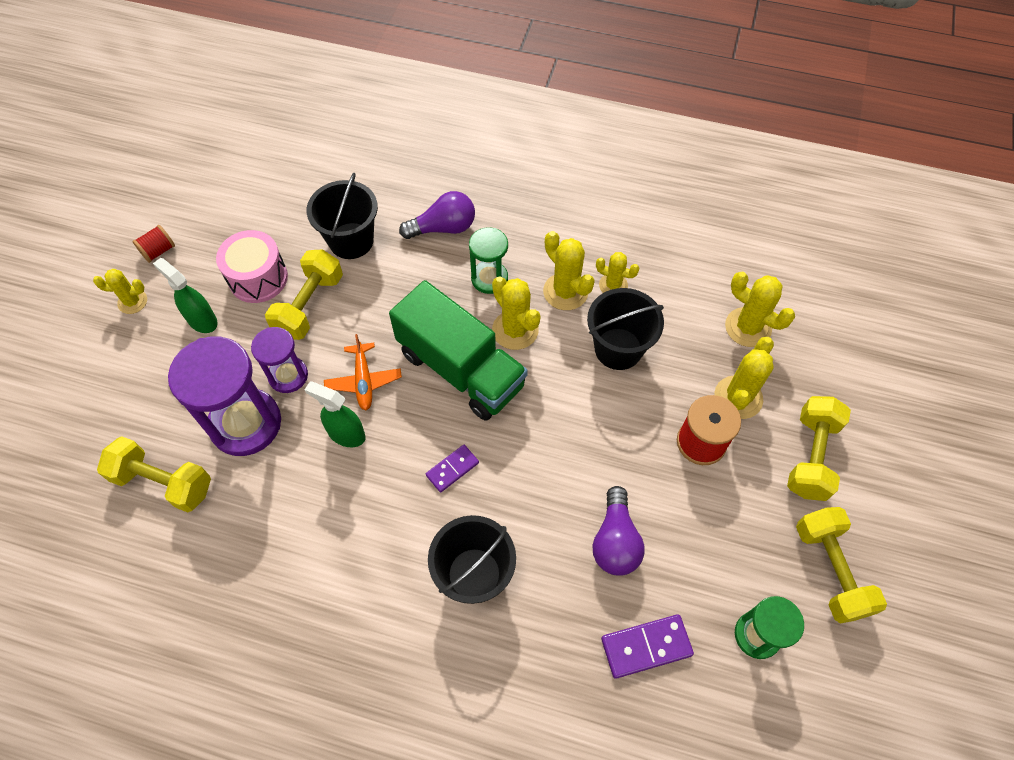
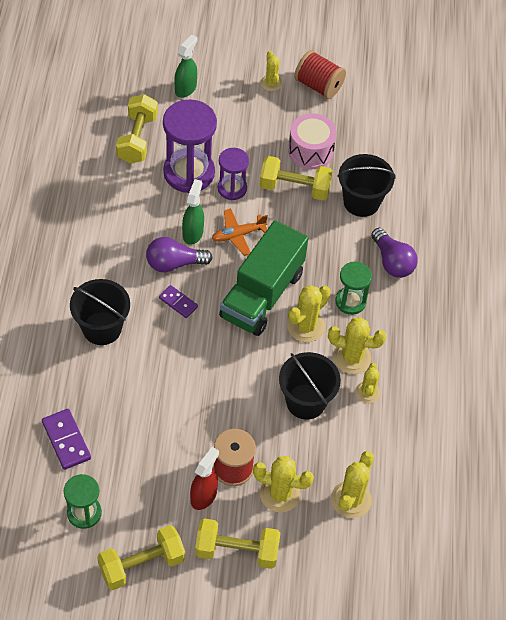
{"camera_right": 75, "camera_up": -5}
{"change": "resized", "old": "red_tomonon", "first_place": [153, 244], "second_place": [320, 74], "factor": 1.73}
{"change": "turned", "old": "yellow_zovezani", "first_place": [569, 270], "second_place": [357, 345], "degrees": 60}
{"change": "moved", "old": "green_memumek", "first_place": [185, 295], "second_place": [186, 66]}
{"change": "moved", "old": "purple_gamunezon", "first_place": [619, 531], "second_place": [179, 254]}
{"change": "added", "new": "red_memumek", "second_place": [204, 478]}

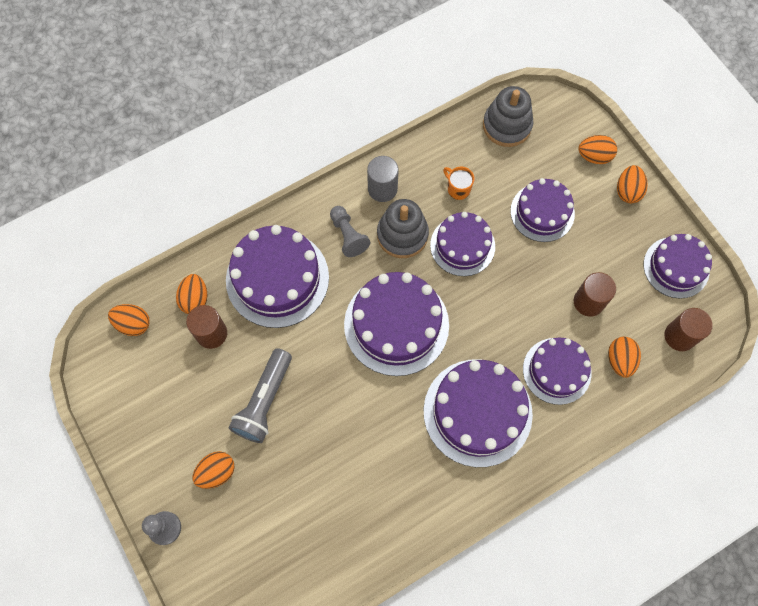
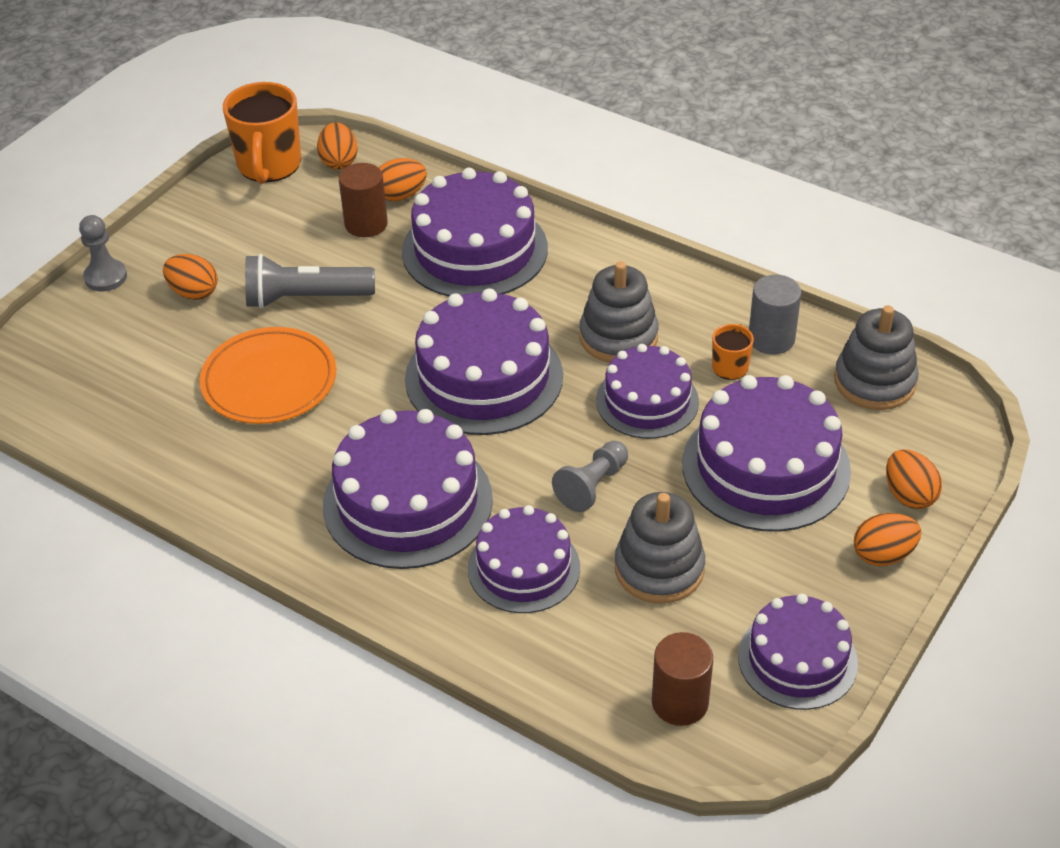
{"camera_right": 65, "camera_up": -25}
{"change": "moved", "old": "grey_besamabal", "first_place": [383, 179], "second_place": [775, 314]}
{"change": "resized", "old": "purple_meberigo", "first_place": [542, 210], "second_place": [766, 453], "factor": 1.56}
{"change": "moved", "old": "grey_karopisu", "first_place": [350, 231], "second_place": [590, 476]}
{"change": "replaced", "old": "brown_besamabal", "new": "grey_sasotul", "first_place": [594, 294], "second_place": [660, 547]}
{"change": "removed", "old": "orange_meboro", "first_place": [624, 357]}
{"change": "added", "new": "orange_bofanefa", "second_place": [262, 133]}
{"change": "added", "new": "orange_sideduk", "second_place": [268, 375]}

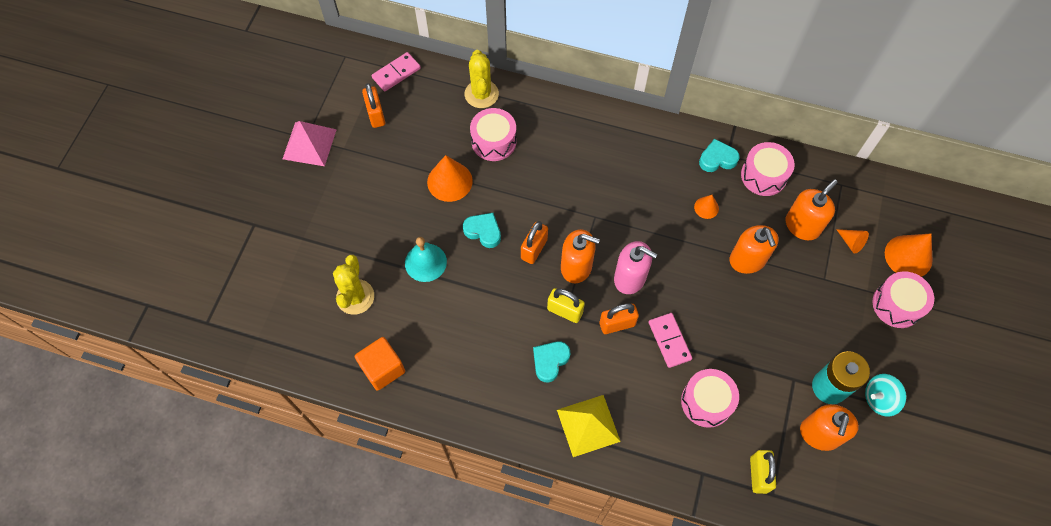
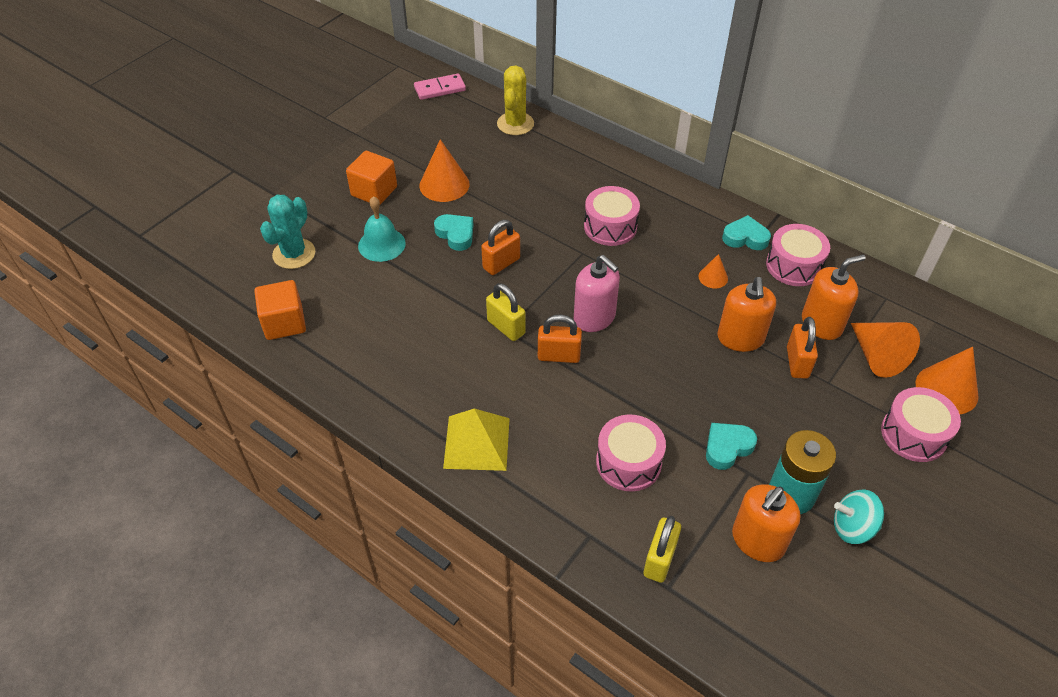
{"camera_right": 20, "camera_up": -15}
{"change": "moved", "old": "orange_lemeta", "first_place": [373, 105], "second_place": [802, 348]}
{"change": "moved", "old": "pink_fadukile", "first_place": [493, 134], "second_place": [612, 216]}
{"change": "removed", "old": "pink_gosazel", "first_place": [310, 143]}
{"change": "removed", "old": "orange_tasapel", "first_place": [580, 256]}
{"change": "resized", "old": "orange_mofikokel", "first_place": [852, 241], "second_place": [885, 350], "factor": 1.86}
{"change": "recoloured", "old": "yellow_zovezani", "new": "turquoise_zovezani", "first_place": [353, 285], "second_place": [287, 232]}
{"change": "removed", "old": "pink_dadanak", "first_place": [670, 340]}
{"change": "moved", "old": "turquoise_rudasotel", "first_place": [551, 361], "second_place": [731, 446]}
{"change": "added", "new": "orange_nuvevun", "second_place": [371, 178]}

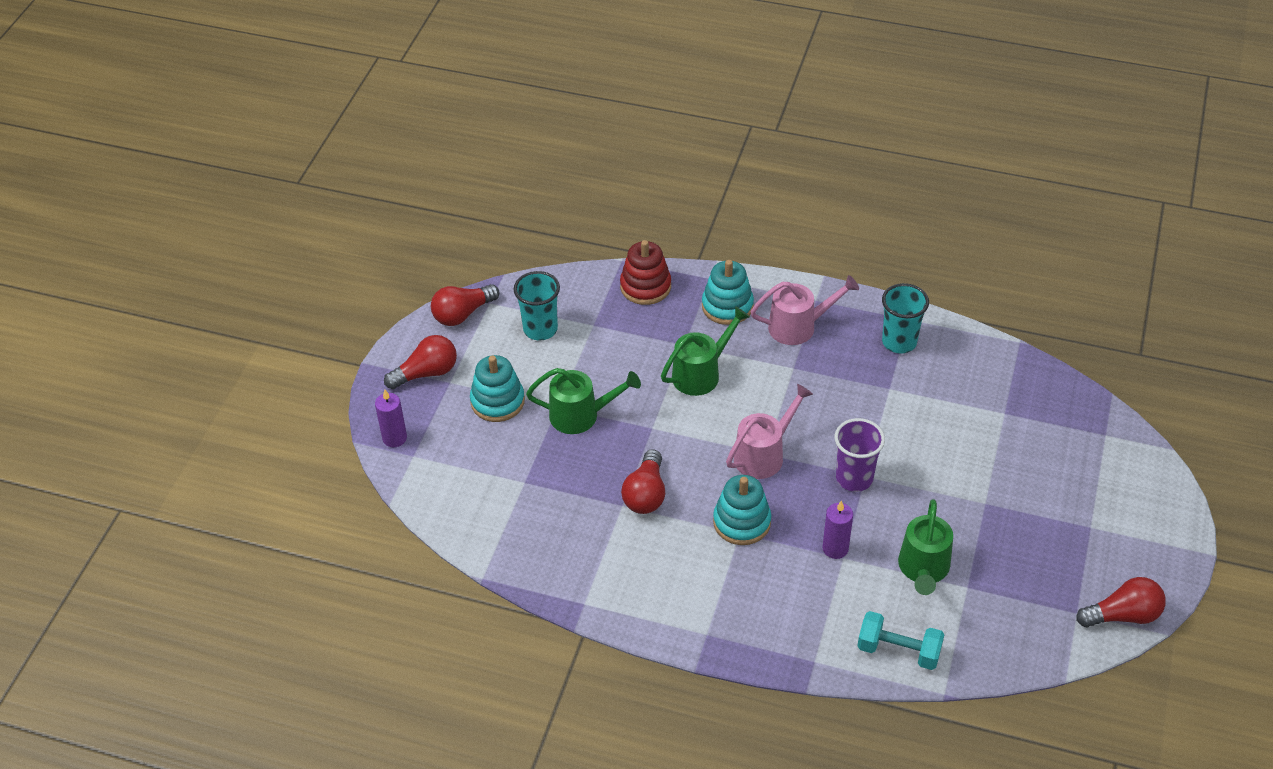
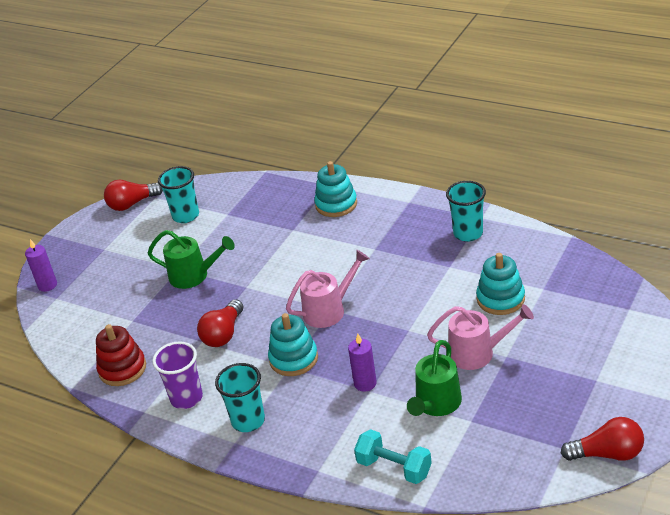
{"camera_right": 15, "camera_up": -10}
{"change": "moved", "old": "red_sasotul", "first_place": [645, 272], "second_place": [121, 355]}
{"change": "moved", "old": "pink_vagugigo", "first_place": [804, 310], "second_place": [480, 337]}
{"change": "removed", "old": "green_vagugigo", "first_place": [705, 351]}
{"change": "removed", "old": "red_gamunezon", "first_place": [420, 362]}
{"change": "moved", "old": "turquoise_sasotul", "first_place": [497, 388], "second_place": [500, 284]}
{"change": "moved", "old": "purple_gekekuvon", "first_place": [859, 455], "second_place": [177, 375]}
{"change": "added", "new": "turquoise_gekekuvon", "second_place": [240, 397]}

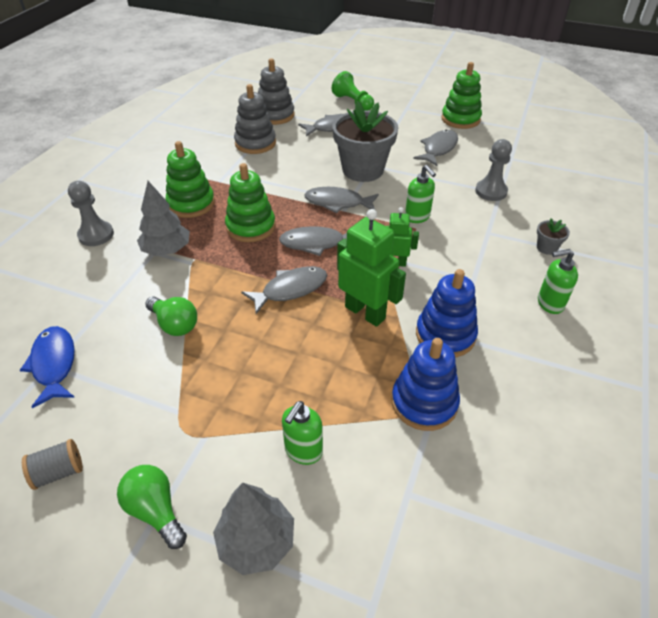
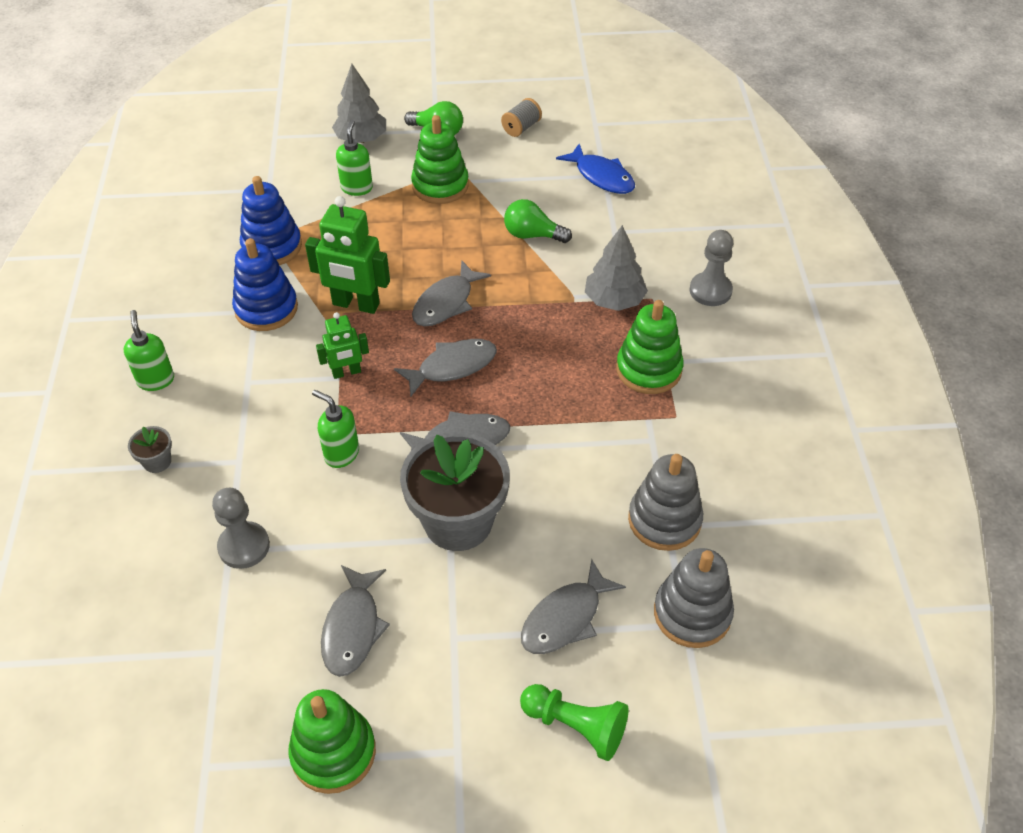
{"camera_right": 155, "camera_up": 5}
{"change": "moved", "old": "green_sasotul", "first_place": [250, 202], "second_place": [440, 159]}
{"change": "turned", "old": "green_tasapel", "first_place": [558, 281], "second_place": [149, 350], "degrees": -75}

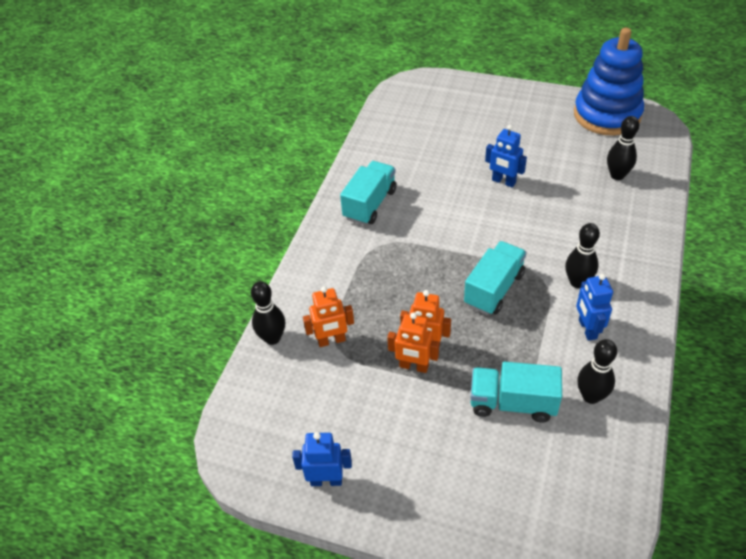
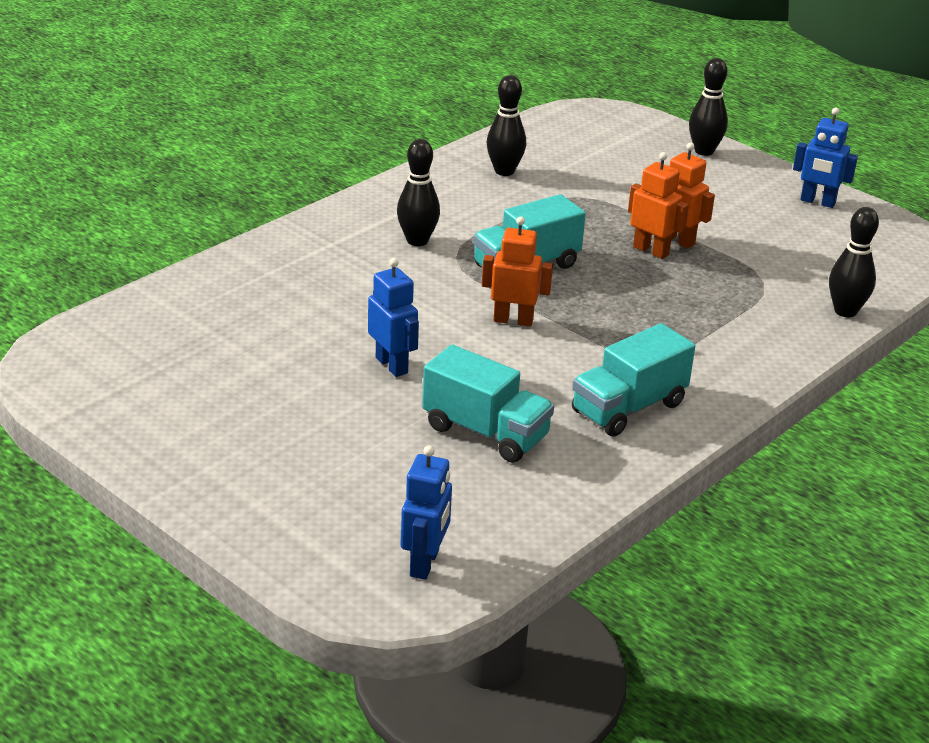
{"camera_right": -160, "camera_up": -15}
{"change": "removed", "old": "blue_sasotul", "first_place": [609, 82]}
{"change": "moved", "old": "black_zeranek", "first_place": [623, 148], "second_place": [708, 107]}
{"change": "moved", "old": "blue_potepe", "first_place": [594, 307], "second_place": [426, 512]}
{"change": "moved", "old": "orange_potepe", "first_place": [328, 316], "second_place": [517, 271]}
{"change": "moved", "old": "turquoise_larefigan", "first_place": [516, 392], "second_place": [488, 404]}

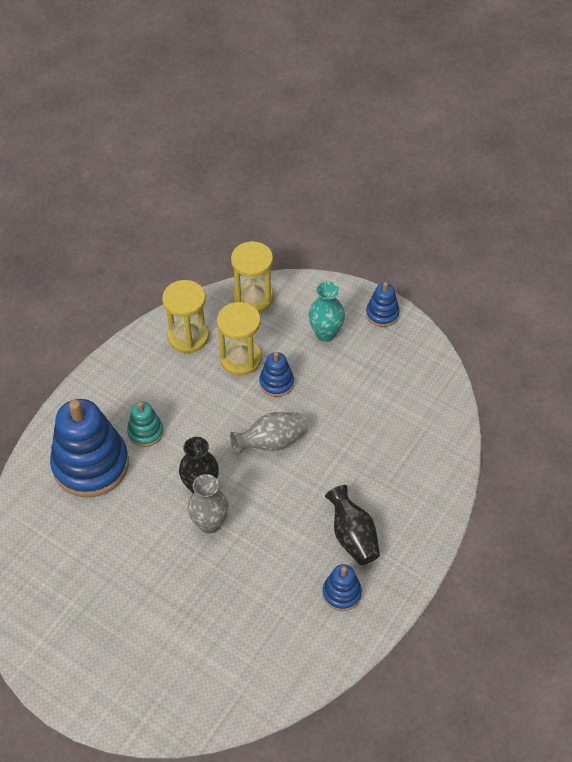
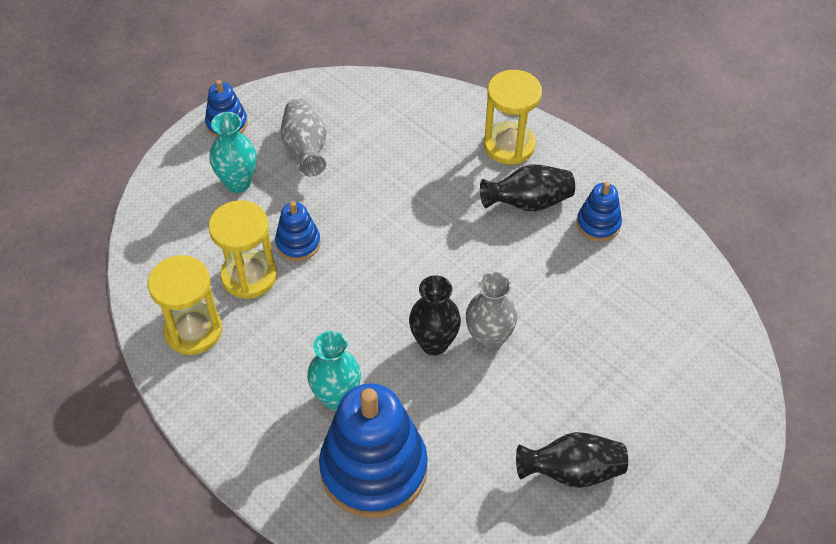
{"camera_right": -80, "camera_up": 0}
{"change": "moved", "old": "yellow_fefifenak", "first_place": [252, 277], "second_place": [513, 117]}
{"change": "replaced", "old": "turquoise_sasotul", "new": "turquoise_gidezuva", "first_place": [145, 424], "second_place": [334, 370]}
{"change": "moved", "old": "grey_gidezuva", "first_place": [269, 433], "second_place": [303, 138]}
{"change": "added", "new": "black_gidezuva", "second_place": [572, 460]}

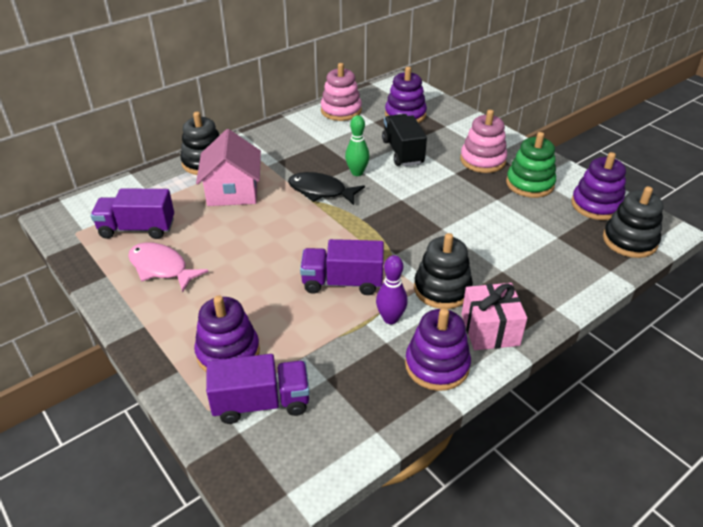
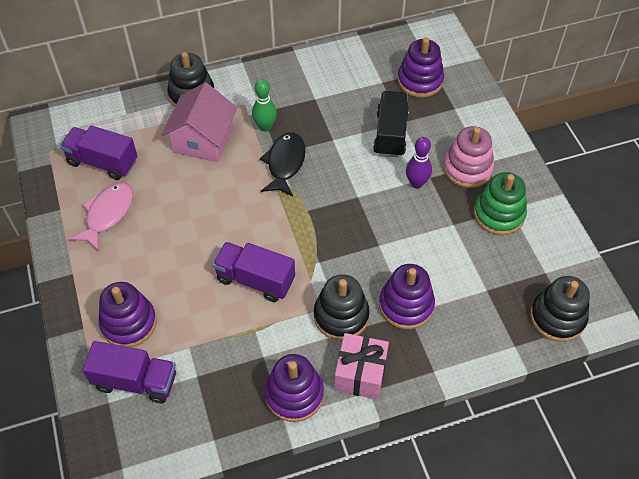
{"camera_right": 20, "camera_up": 15}
{"change": "removed", "old": "pink_sasotul", "first_place": [341, 92]}
{"change": "moved", "old": "green_zeranek", "first_place": [357, 145], "second_place": [264, 105]}
{"change": "moved", "old": "purple_sasotul", "first_place": [598, 186], "second_place": [407, 296]}
{"change": "turned", "old": "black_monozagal", "first_place": [326, 188], "second_place": [283, 164], "degrees": 60}
{"change": "turned", "old": "pink_monozagal", "first_place": [168, 267], "second_place": [101, 217], "degrees": 60}
{"change": "moved", "old": "purple_zeranek", "first_place": [392, 289], "second_place": [419, 162]}

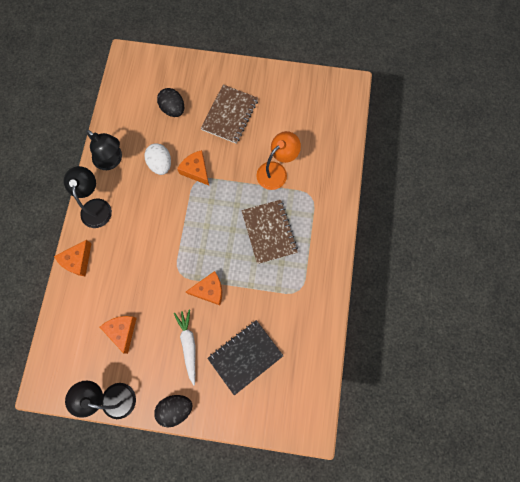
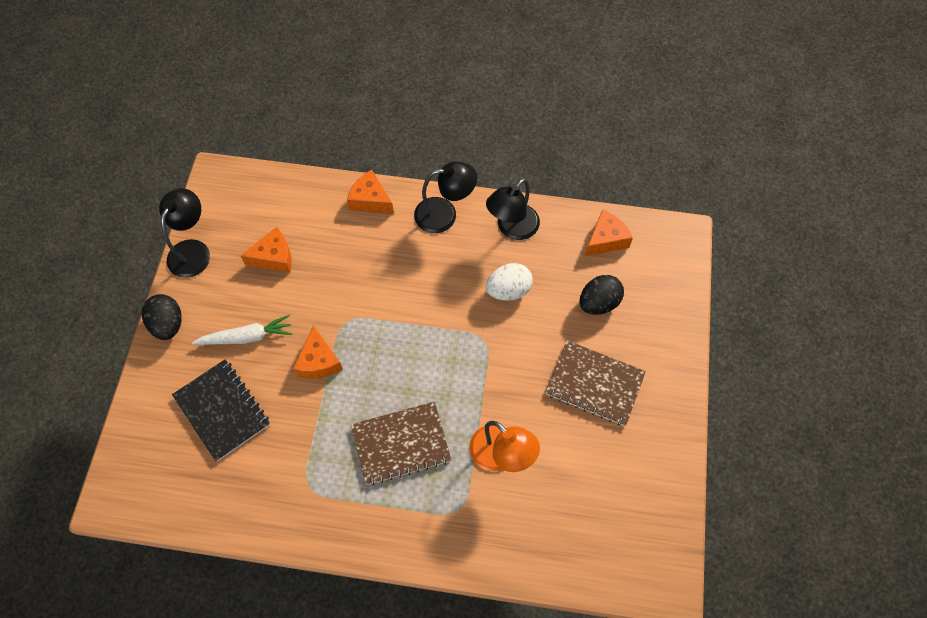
{"camera_right": 90, "camera_up": -10}
{"change": "moved", "old": "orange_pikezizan", "first_place": [193, 167], "second_place": [609, 232]}

